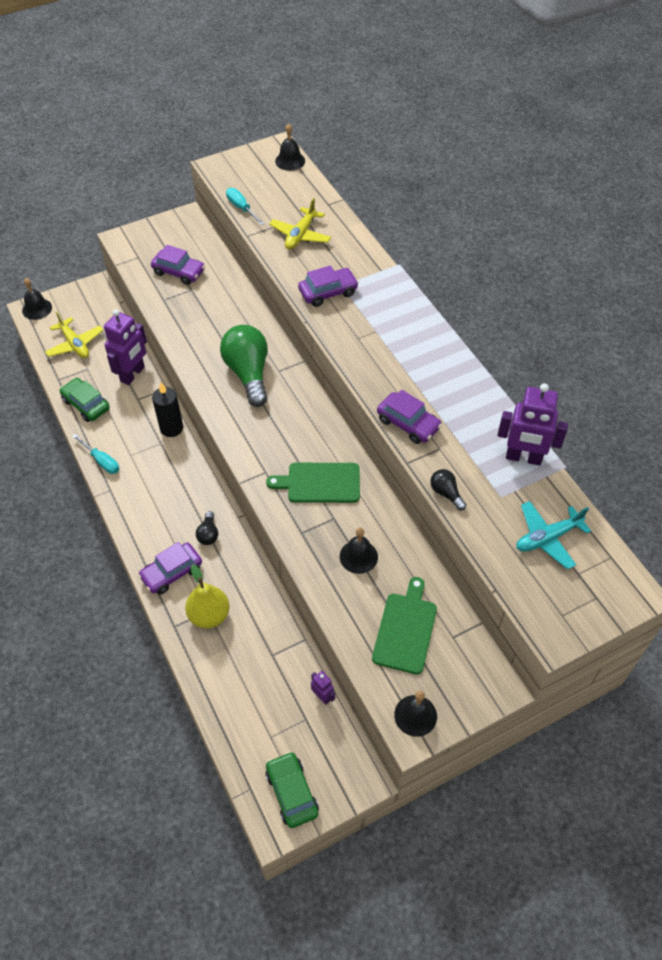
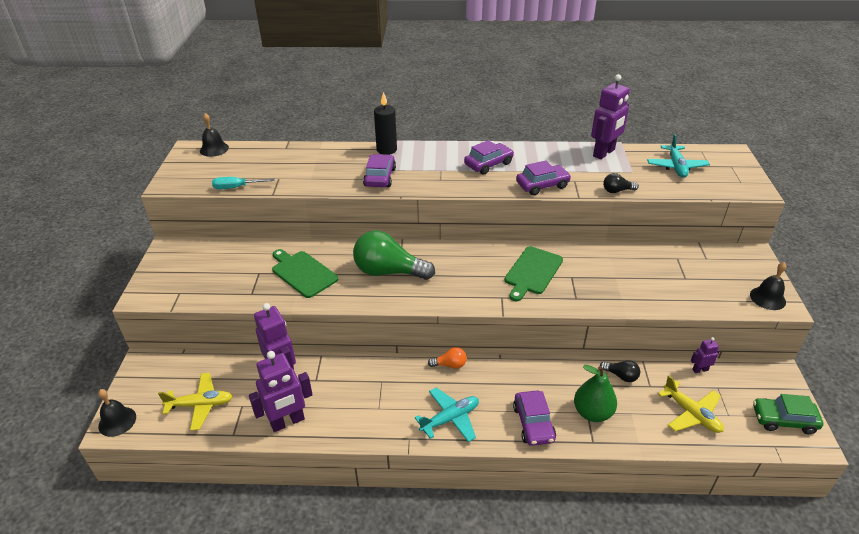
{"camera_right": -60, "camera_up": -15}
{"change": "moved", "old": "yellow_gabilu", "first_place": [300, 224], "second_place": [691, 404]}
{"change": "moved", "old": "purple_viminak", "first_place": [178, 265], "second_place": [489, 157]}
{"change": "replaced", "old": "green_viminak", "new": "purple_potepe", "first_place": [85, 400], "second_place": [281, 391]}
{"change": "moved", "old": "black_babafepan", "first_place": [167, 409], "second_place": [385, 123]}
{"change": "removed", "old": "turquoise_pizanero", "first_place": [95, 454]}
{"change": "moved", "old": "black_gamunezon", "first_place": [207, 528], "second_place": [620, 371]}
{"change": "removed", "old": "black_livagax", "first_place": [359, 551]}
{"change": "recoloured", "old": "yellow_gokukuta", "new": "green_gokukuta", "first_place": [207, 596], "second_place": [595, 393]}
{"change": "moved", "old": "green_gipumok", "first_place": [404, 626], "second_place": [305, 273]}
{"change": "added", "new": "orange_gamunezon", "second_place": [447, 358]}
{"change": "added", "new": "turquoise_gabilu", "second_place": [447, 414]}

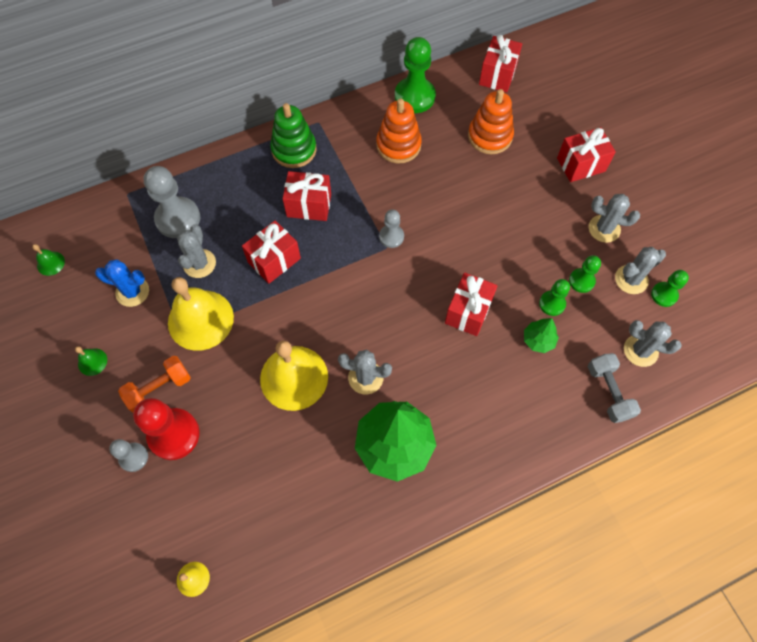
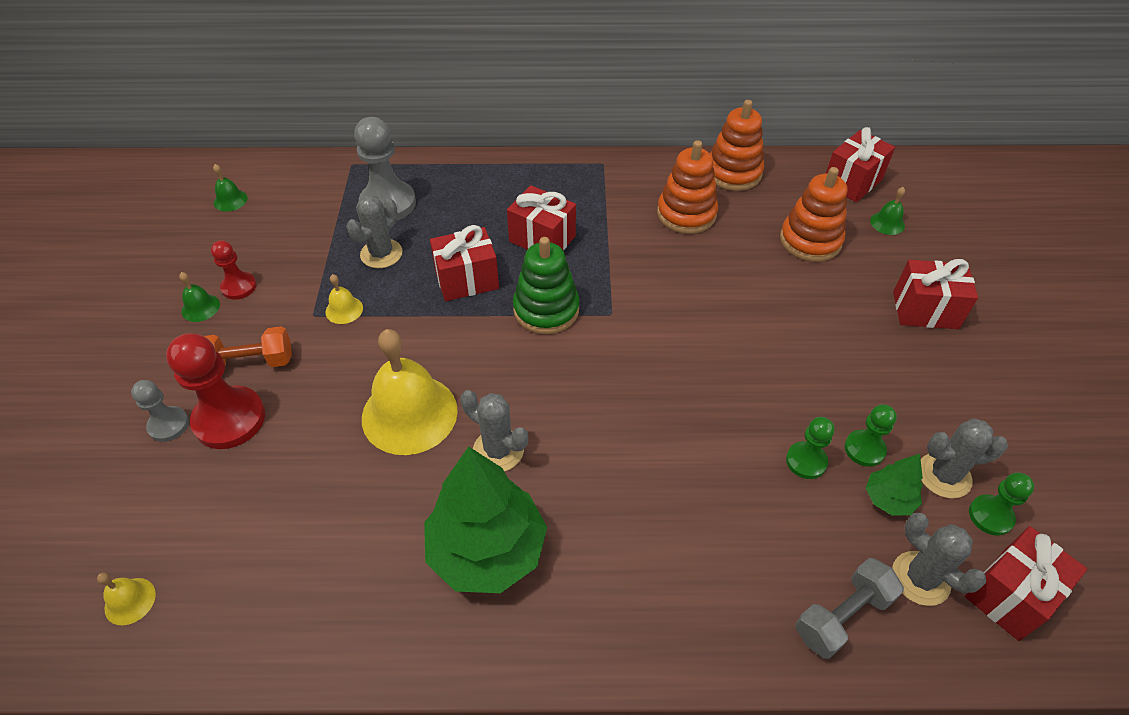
{"camera_right": 25, "camera_up": -15}
{"change": "replaced", "old": "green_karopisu", "new": "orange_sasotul", "first_place": [415, 75], "second_place": [737, 145]}
{"change": "moved", "old": "green_sasotul", "first_place": [293, 135], "second_place": [546, 285]}
{"change": "removed", "old": "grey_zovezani", "first_place": [614, 218]}
{"change": "removed", "old": "grey_karopisu", "first_place": [391, 228]}
{"change": "removed", "old": "blue_zovezani", "first_place": [122, 283]}
{"change": "moved", "old": "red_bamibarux", "first_place": [471, 304], "second_place": [1026, 583]}
{"change": "resized", "old": "yellow_livagax", "first_place": [201, 314], "second_place": [344, 299], "factor": 0.43}
{"change": "moved", "old": "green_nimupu", "first_place": [541, 335], "second_place": [894, 485]}
{"change": "turned", "old": "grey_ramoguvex", "first_place": [614, 388], "second_place": [849, 608], "degrees": 45}
{"change": "added", "new": "green_livagax", "second_place": [887, 211]}
{"change": "added", "new": "red_karopisu", "second_place": [233, 270]}

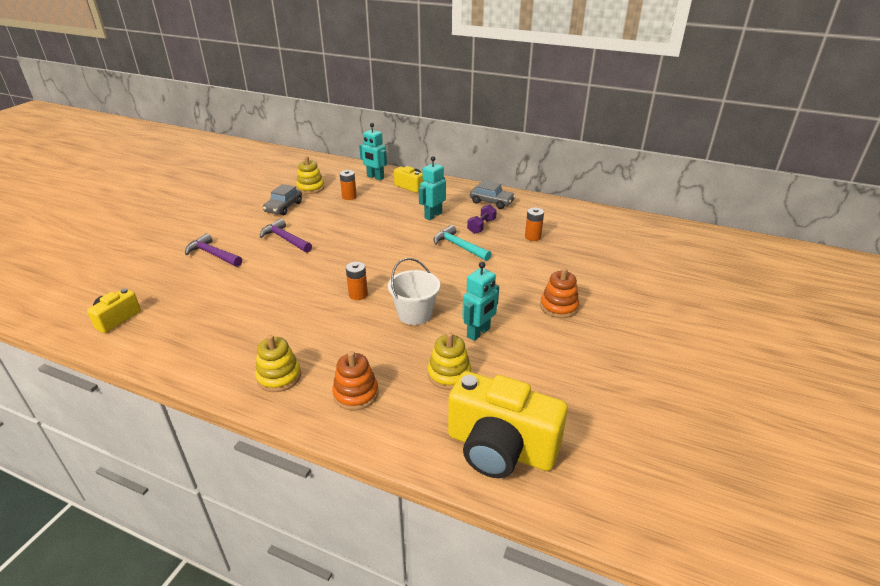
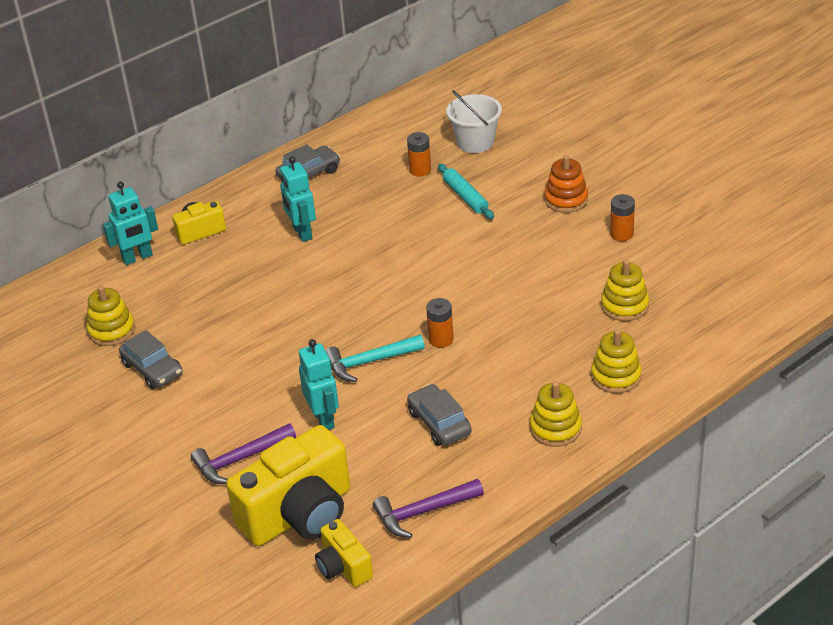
{"camera_right": -60, "camera_up": 5}
{"change": "moved", "old": "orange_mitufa", "first_place": [348, 185], "second_place": [622, 217]}
{"change": "removed", "old": "purple_ramoguvex", "first_place": [482, 219]}
{"change": "moved", "old": "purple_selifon", "first_place": [286, 236], "second_place": [428, 508]}
{"change": "moved", "old": "turquoise_selifon", "first_place": [462, 243], "second_place": [375, 358]}
{"change": "moved", "old": "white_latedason", "first_place": [414, 291], "second_place": [474, 121]}
{"change": "moved", "old": "turquoise_potepe", "first_place": [480, 301], "second_place": [319, 384]}
{"change": "recoloured", "old": "orange_sasotul", "new": "yellow_sasotul", "first_place": [355, 380], "second_place": [616, 361]}
{"change": "moved", "old": "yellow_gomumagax", "first_place": [508, 424], "second_place": [288, 485]}
{"change": "added", "new": "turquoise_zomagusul", "second_place": [466, 191]}
{"change": "added", "new": "grey_viminak", "second_place": [439, 415]}

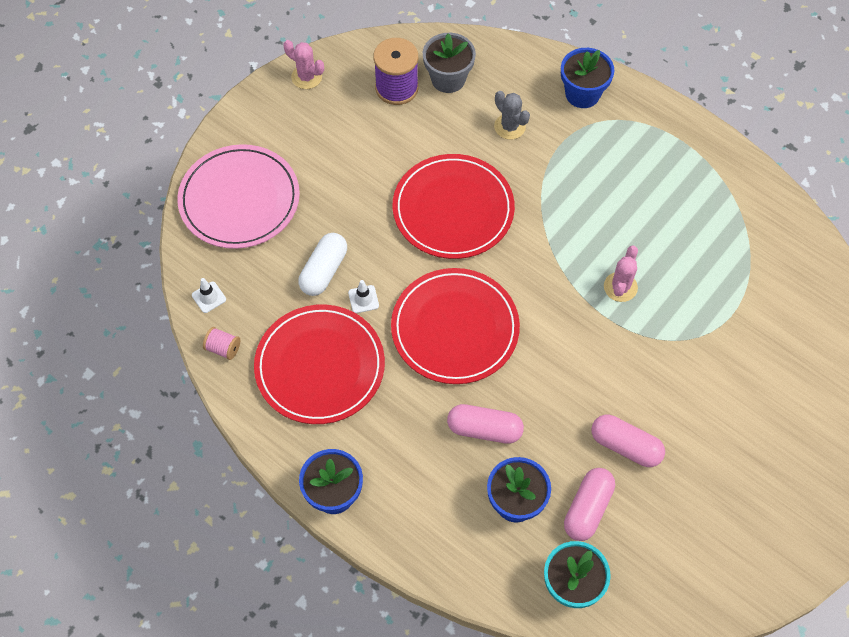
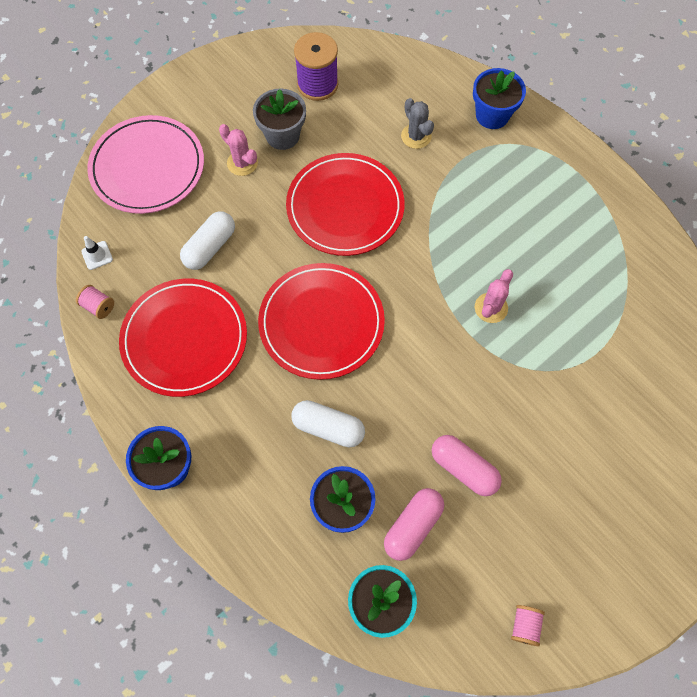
{"camera_right": 10, "camera_up": 5}
{"change": "moved", "old": "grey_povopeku", "first_place": [449, 63], "second_place": [279, 119]}
{"change": "moved", "old": "pink_zovezani", "first_place": [303, 64], "second_place": [238, 150]}
{"change": "removed", "old": "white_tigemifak", "first_place": [363, 296]}
{"change": "recoloured", "old": "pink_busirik", "new": "white_busirik", "first_place": [485, 424], "second_place": [328, 423]}
{"change": "added", "new": "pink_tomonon", "second_place": [528, 625]}

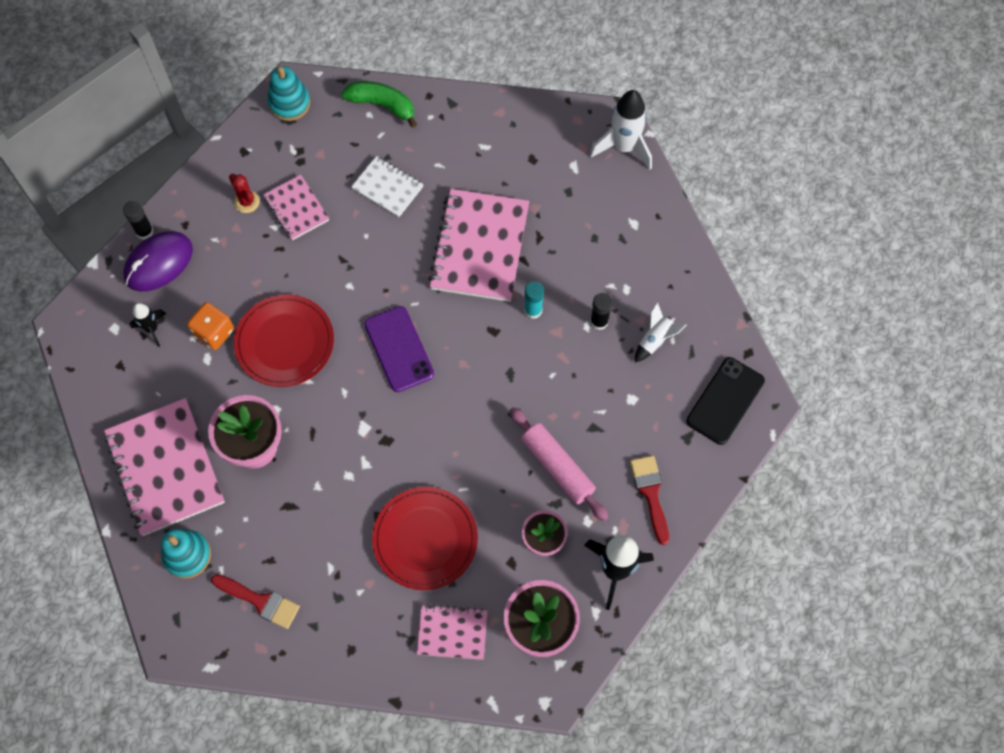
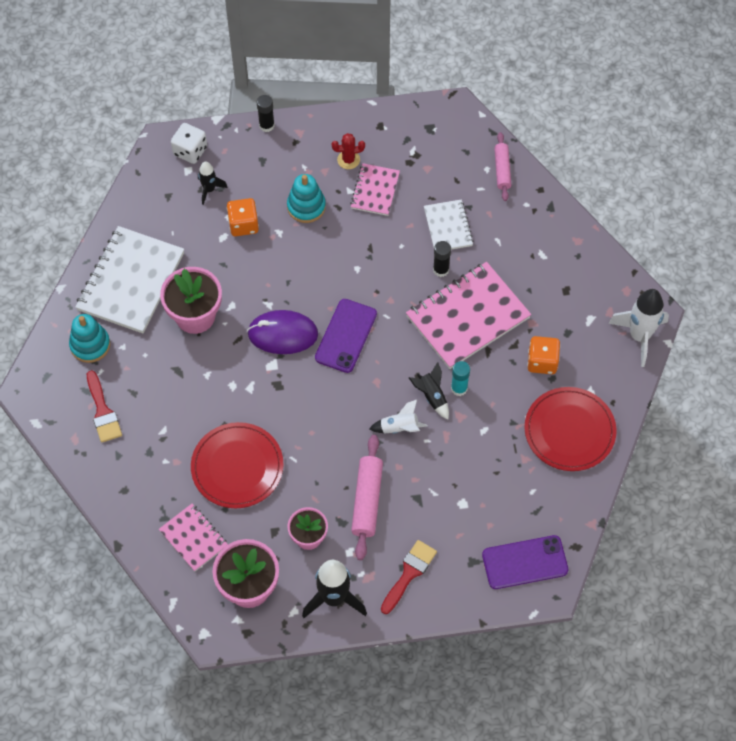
{"camera_right": 45, "camera_up": -5}
{"change": "moved", "old": "turquoise_sasotul", "first_place": [289, 93], "second_place": [306, 198]}
{"change": "replaced", "old": "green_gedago", "new": "pink_zomagusul", "first_place": [379, 104], "second_place": [502, 166]}
{"change": "turned", "old": "red_zovezani", "first_place": [244, 193], "second_place": [348, 151], "degrees": 75}
{"change": "moved", "old": "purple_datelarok", "first_place": [158, 261], "second_place": [282, 332]}
{"change": "moved", "old": "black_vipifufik", "first_place": [601, 311], "second_place": [442, 259]}
{"change": "moved", "old": "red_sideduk", "first_place": [284, 340], "second_place": [571, 429]}
{"change": "moved", "old": "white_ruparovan", "first_place": [661, 332], "second_place": [398, 417]}
{"change": "recoloured", "old": "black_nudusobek", "new": "purple_nudusobek", "first_place": [725, 401], "second_place": [525, 562]}
{"change": "recoloured", "old": "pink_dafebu", "new": "white_dafebu", "first_place": [164, 467], "second_place": [129, 279]}
{"change": "added", "new": "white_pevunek", "second_place": [189, 143]}
{"change": "added", "new": "orange_pevunek", "second_place": [543, 355]}
{"change": "added", "new": "black_ruparovan", "second_place": [429, 390]}

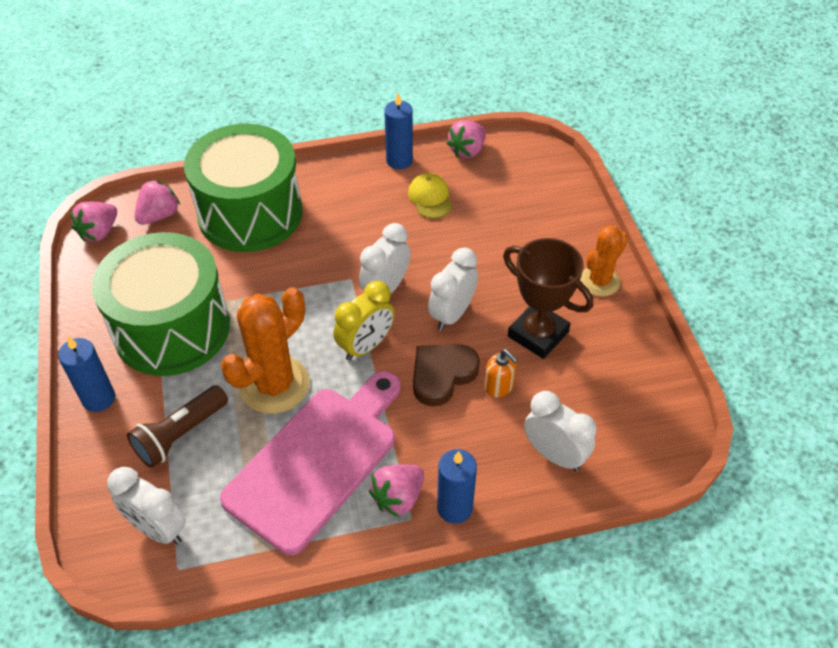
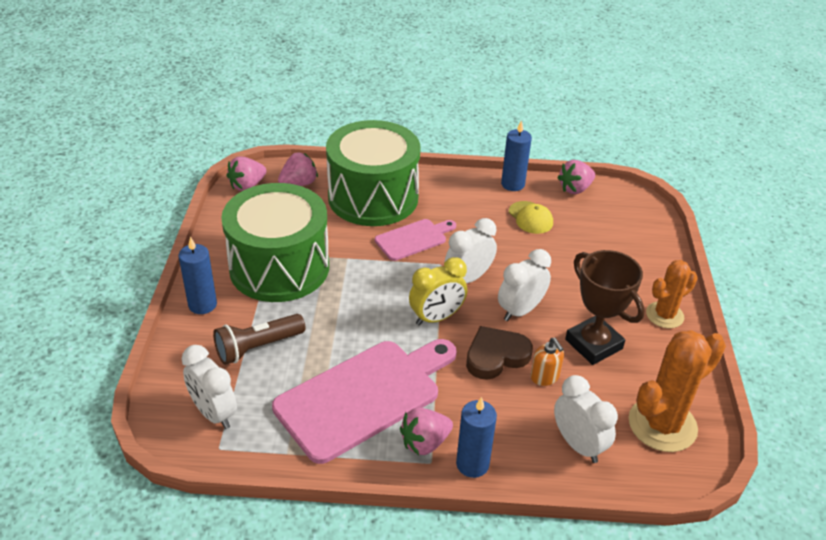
{"camera_right": 15, "camera_up": -10}
{"change": "turned", "old": "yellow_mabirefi", "first_place": [430, 196], "second_place": [531, 217], "degrees": 150}
{"change": "moved", "old": "orange_zovezani", "first_place": [265, 350], "second_place": [677, 391]}
{"change": "added", "new": "pink_gipumok", "second_place": [415, 240]}

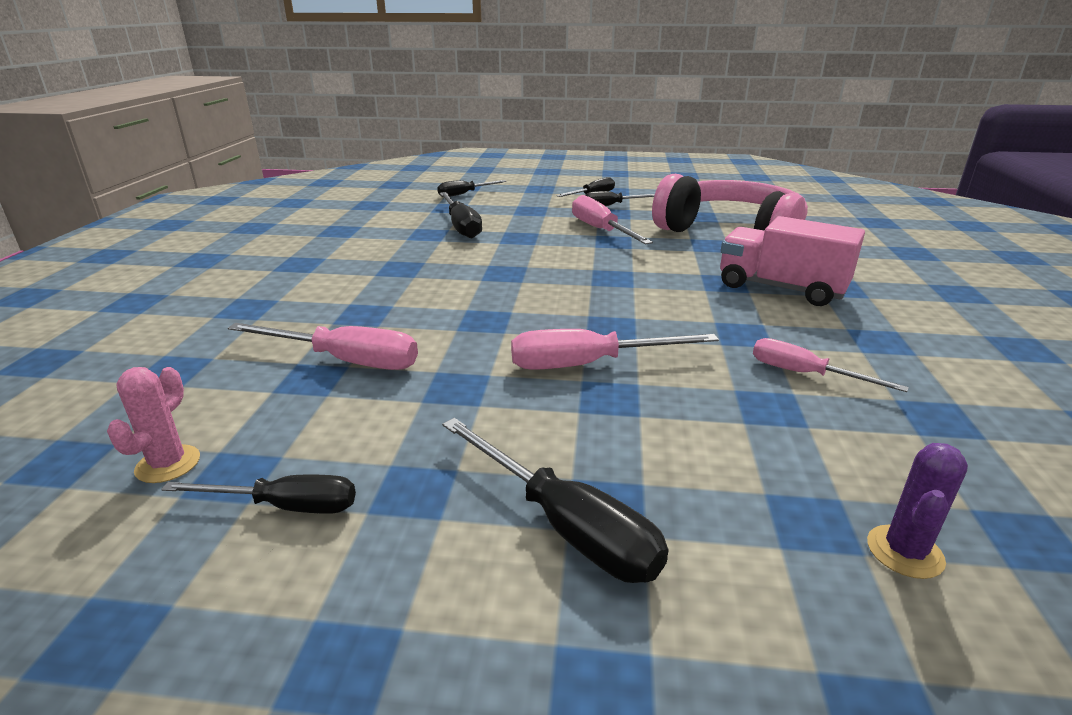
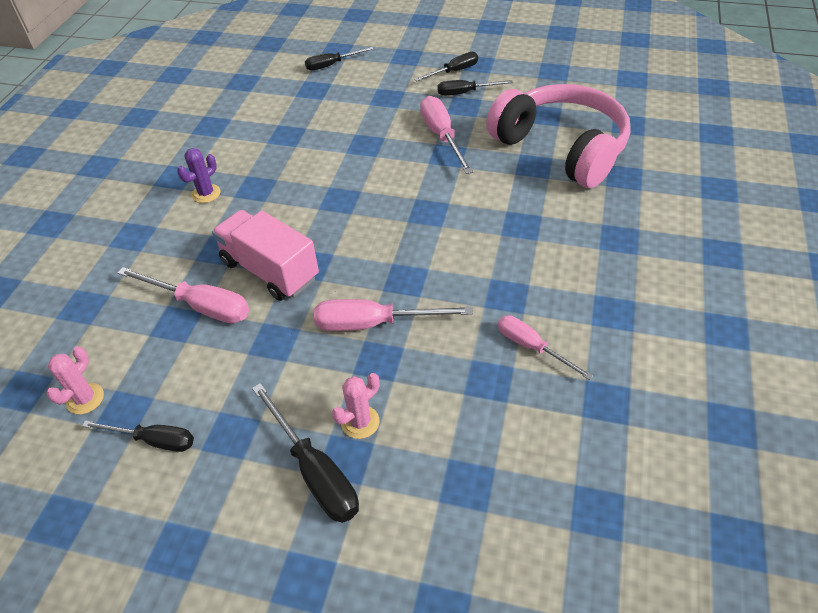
{"camera_right": 10, "camera_up": 20}
{"change": "removed", "old": "black_pizanero", "first_place": [461, 215]}
{"change": "moved", "old": "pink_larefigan", "first_place": [792, 261], "second_place": [265, 255]}
{"change": "moved", "old": "purple_zovezani", "first_place": [917, 511], "second_place": [199, 175]}
{"change": "added", "new": "pink_zovezani", "second_place": [356, 406]}

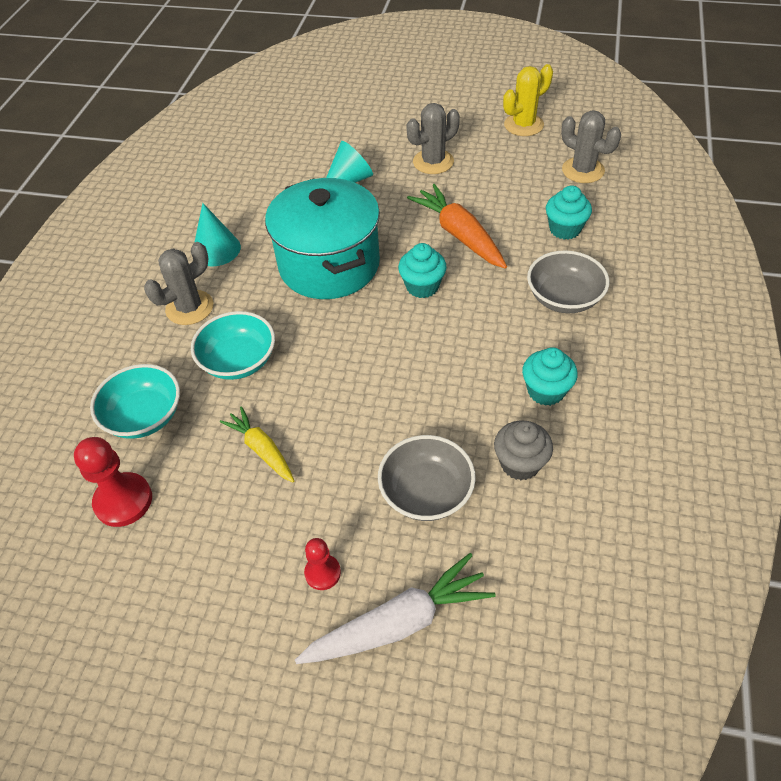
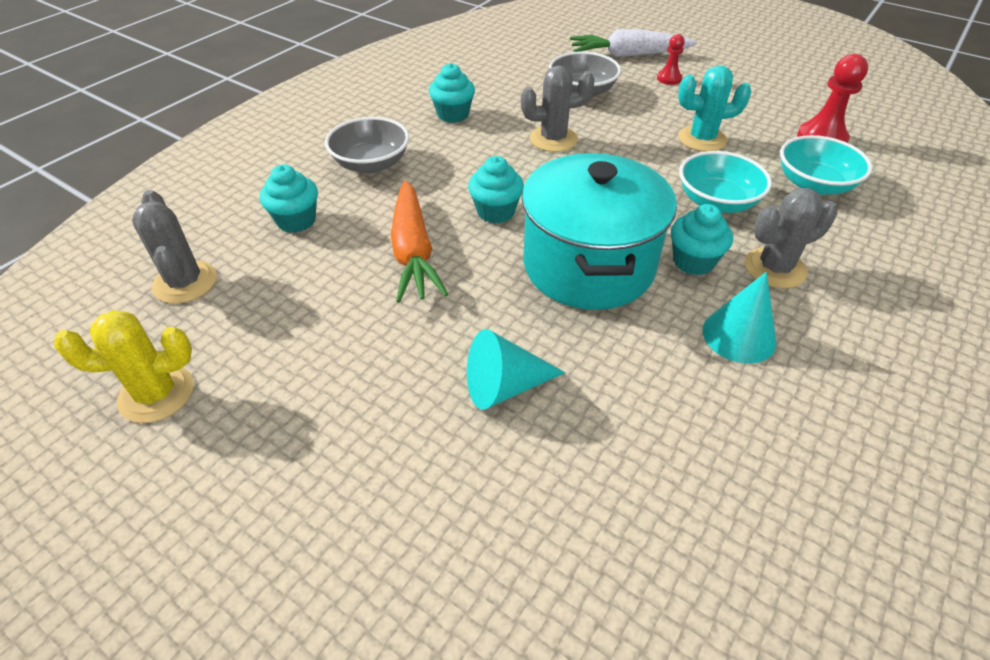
{"camera_right": -160, "camera_up": -5}
{"change": "moved", "old": "grey_zovezani", "first_place": [433, 138], "second_place": [558, 108]}
{"change": "replaced", "old": "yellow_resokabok", "new": "turquoise_zovezani", "first_place": [257, 444], "second_place": [714, 108]}
{"change": "removed", "old": "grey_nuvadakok", "first_place": [523, 450]}
{"change": "added", "new": "turquoise_nuvadakok", "second_place": [702, 239]}

